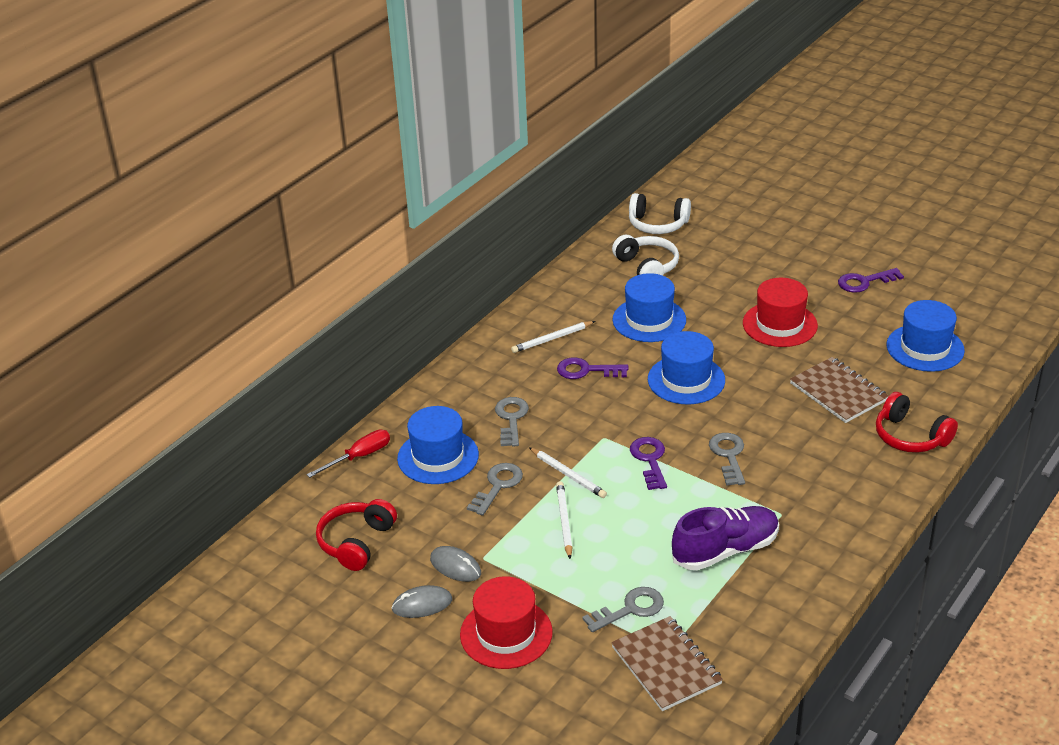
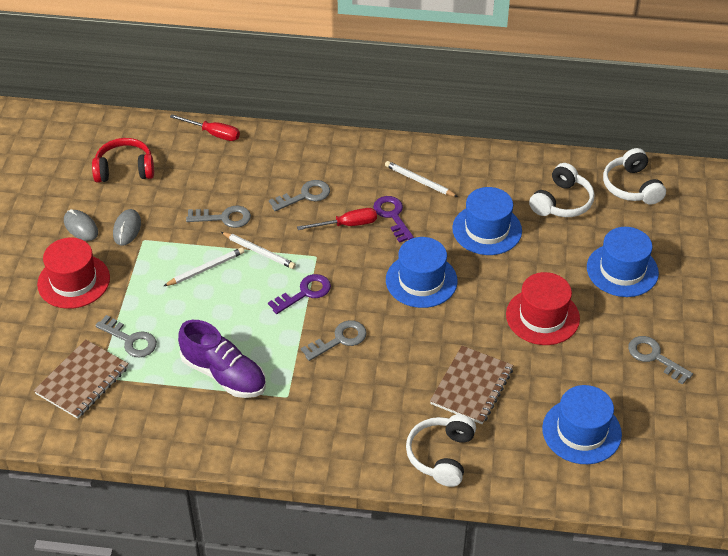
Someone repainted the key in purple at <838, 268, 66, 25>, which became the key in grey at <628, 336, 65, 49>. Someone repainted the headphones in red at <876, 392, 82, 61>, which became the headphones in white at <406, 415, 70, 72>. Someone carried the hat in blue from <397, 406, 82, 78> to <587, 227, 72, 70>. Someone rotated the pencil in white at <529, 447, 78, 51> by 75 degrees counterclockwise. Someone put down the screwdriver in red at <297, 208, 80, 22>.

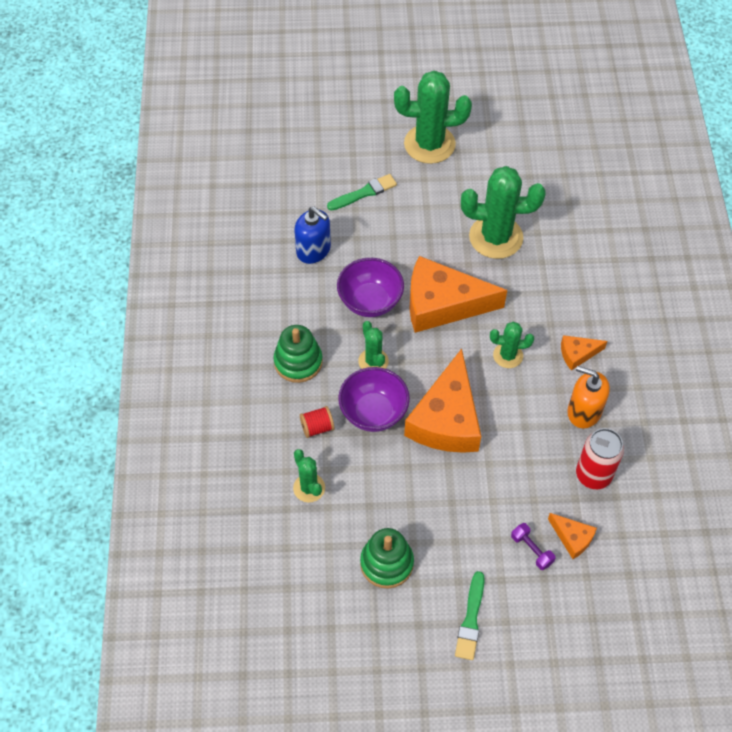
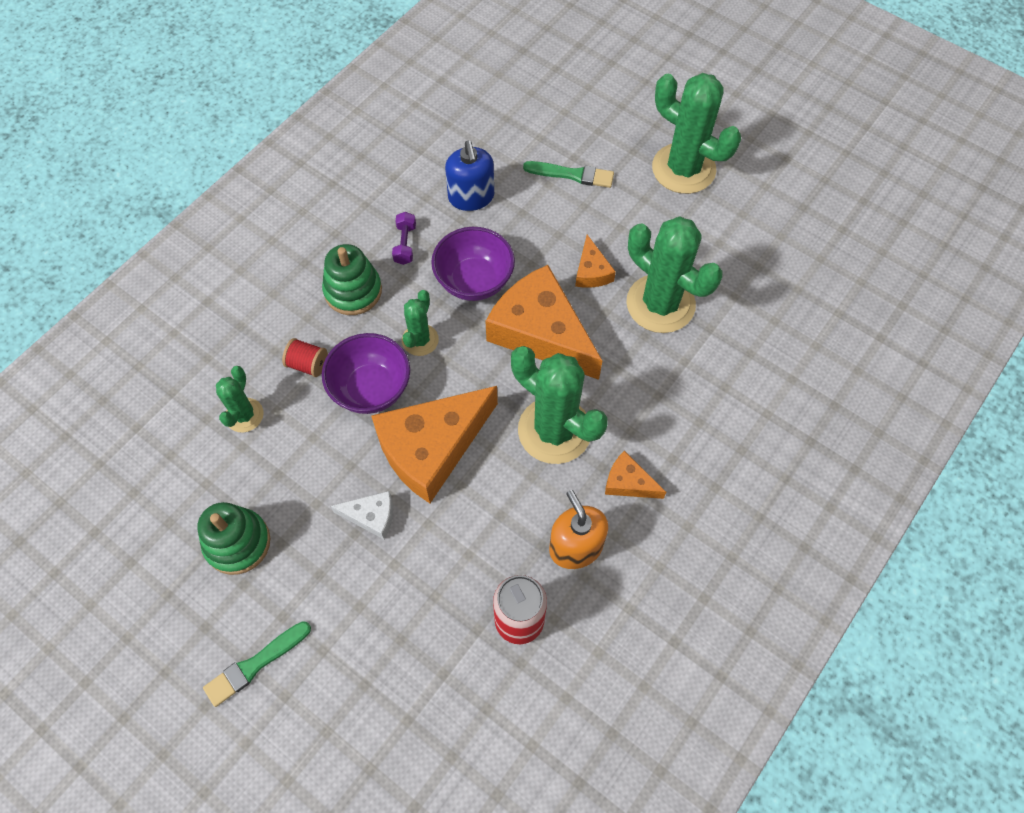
Someone scaled the cactus in green at <490, 322, 44, 46> by 1.91. Someone carried the cheese in orange from <548, 513, 49, 46> to <575, 235, 41, 53>. Someone carried the dumbbell in purple from <511, 523, 44, 47> to <392, 212, 24, 53>. Someone put down the cheese in white at <331, 491, 62, 48>.

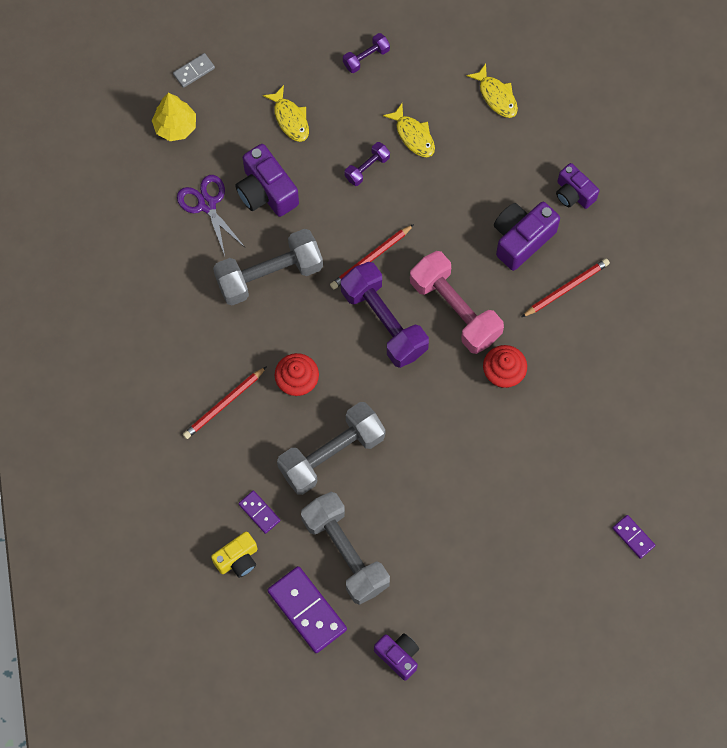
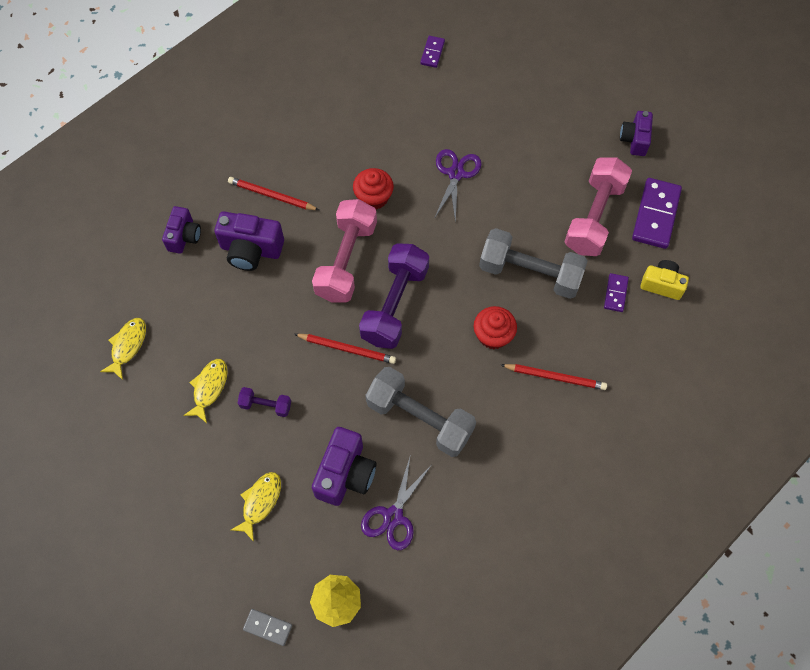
Someone took away the dumbbell in purple at <343, 33, 47, 40>. Someone repainted the dumbbell in grey at <301, 492, 89, 113>, which became the dumbbell in pink at <564, 157, 68, 99>. Someone put down the scissors in purple at <435, 149, 47, 74>.

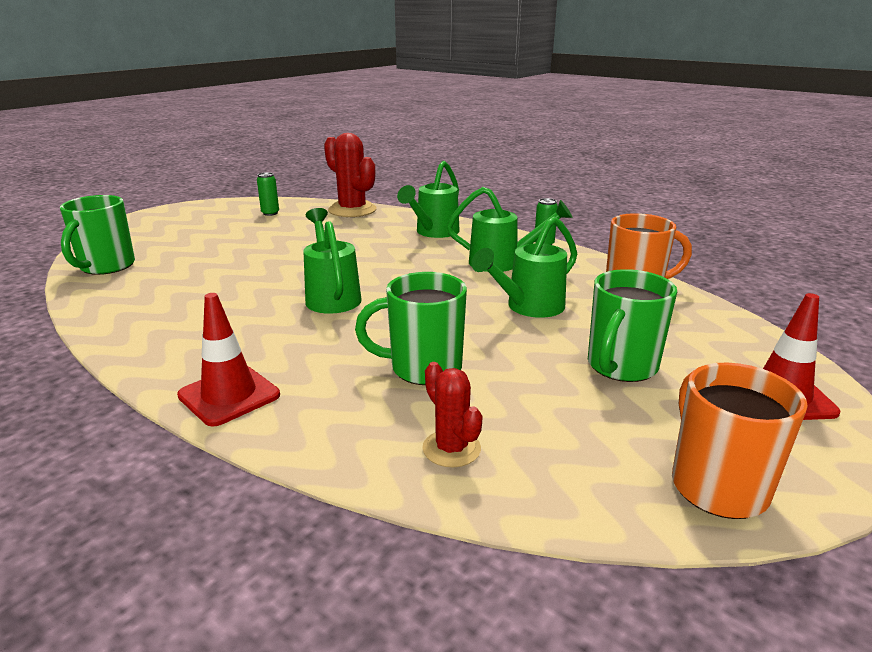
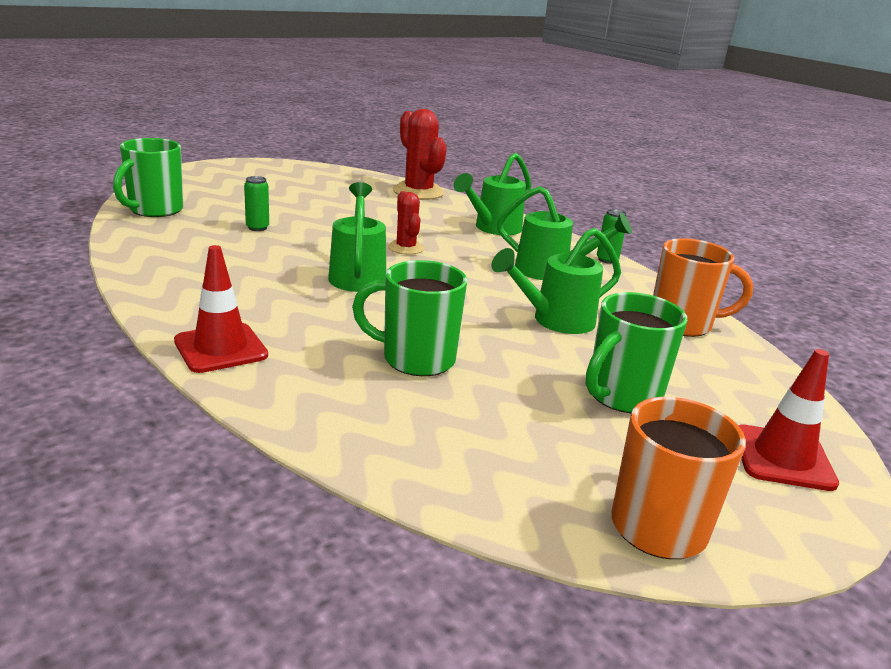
Someone carried the can in green from <257, 172, 22, 44> to <244, 176, 25, 55>. Someone carried the cactus in red from <422, 362, 61, 105> to <388, 191, 36, 64>.

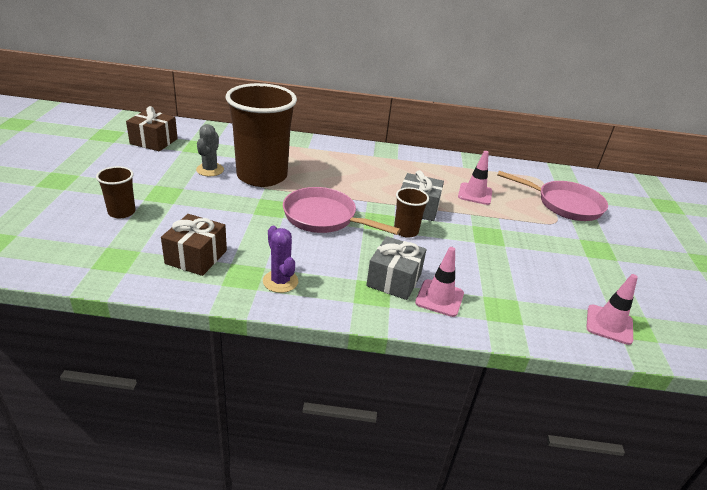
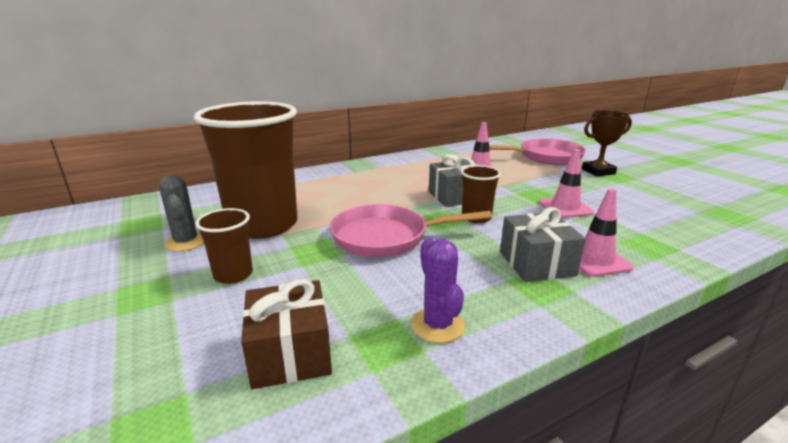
Someone took away the gift in brown at <126, 106, 52, 45>. Someone carried the cup in brown from <96, 166, 40, 52> to <195, 208, 58, 76>. Someone rotated the cactus in purple at <263, 226, 35, 67> by 45 degrees clockwise. Someone carried the traffic cone in pink from <586, 274, 52, 71> to <539, 149, 55, 69>. Someone put down the trophy in brown at <582, 110, 50, 66>.

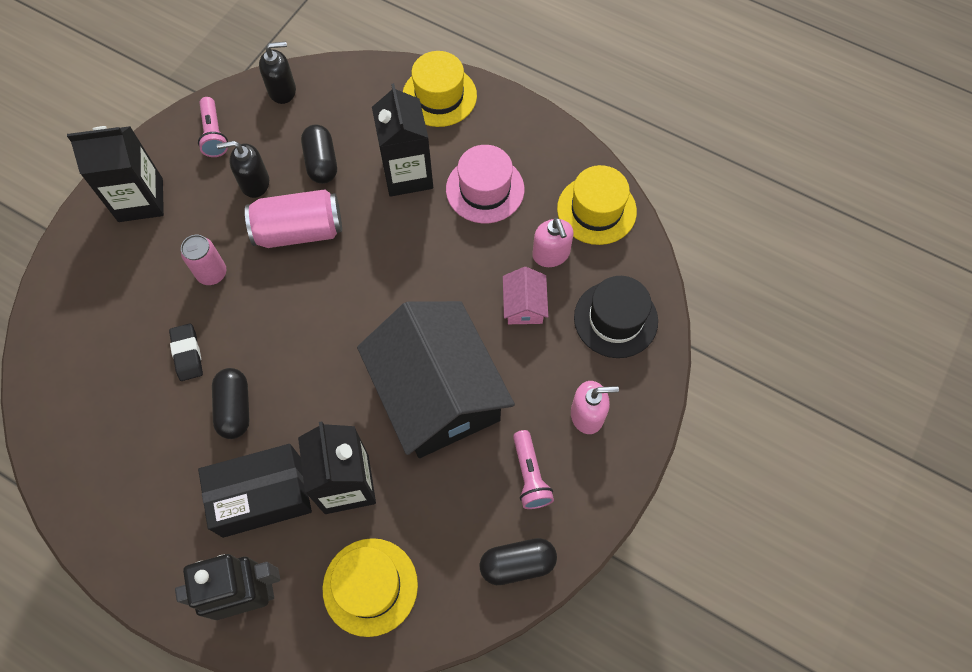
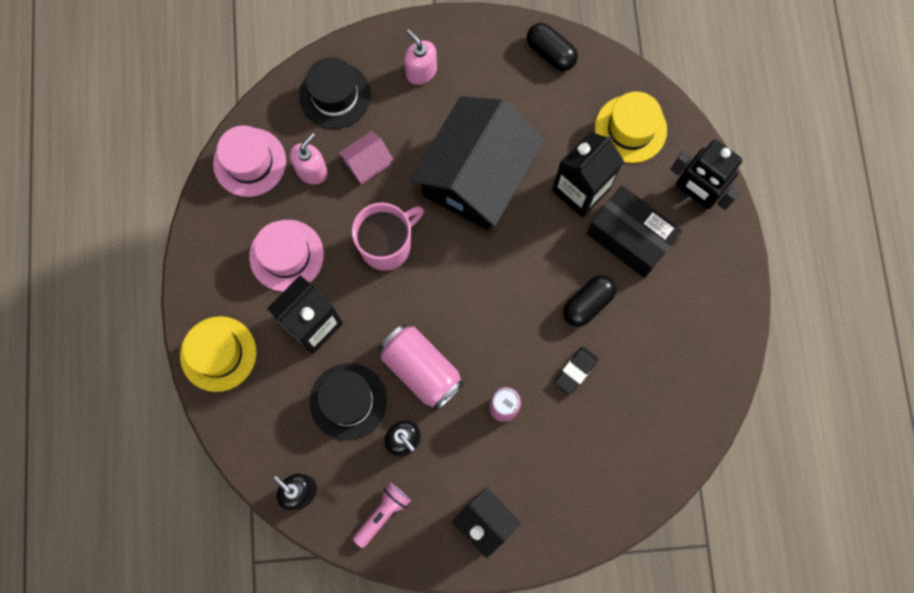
Someone swapped the capsule in black at <301, 124, 36, 60> for the hat in black at <310, 363, 77, 77>. Someone repainted the hat in yellow at <557, 165, 80, 80>, which became the hat in pink at <213, 126, 73, 71>. Someone took away the flashlight in pink at <513, 430, 41, 79>. Someone put down the mug in pink at <352, 203, 72, 68>.

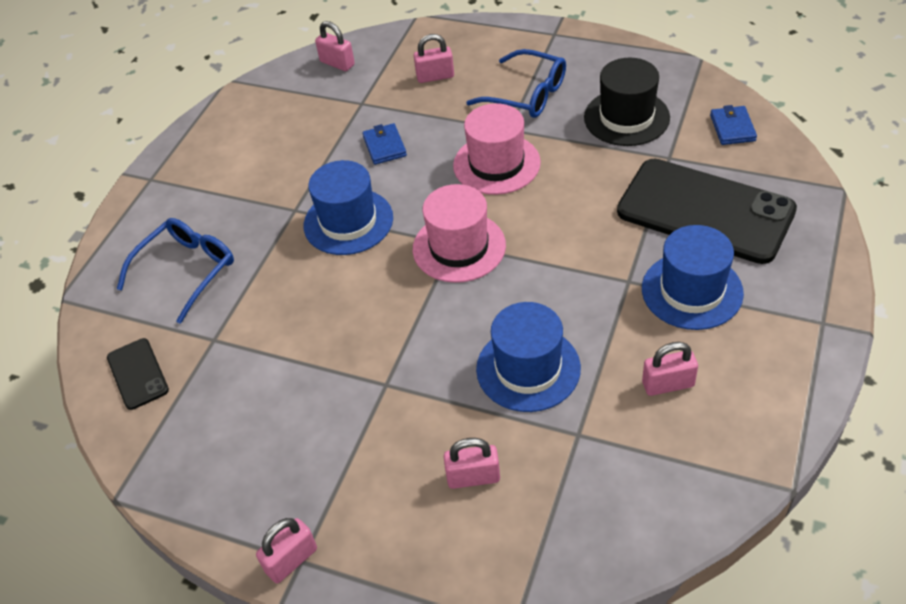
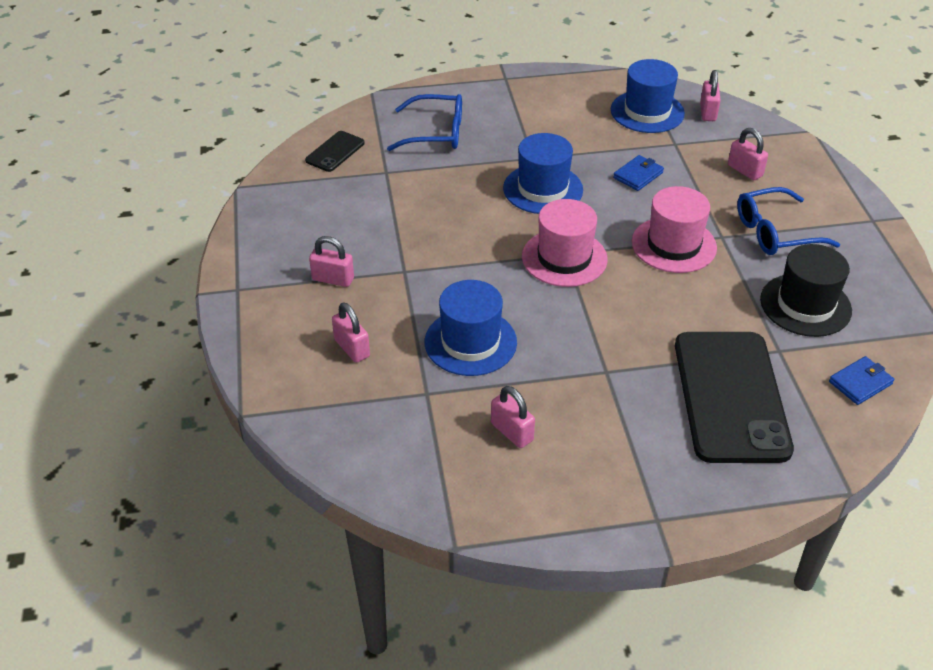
Someone rotated the glasses in blue at <466, 49, 100, 69> by 75 degrees clockwise. Someone carried the hat in blue from <642, 225, 102, 105> to <611, 59, 74, 74>. Someone carried the padlock in pink from <256, 518, 61, 65> to <309, 236, 45, 51>.

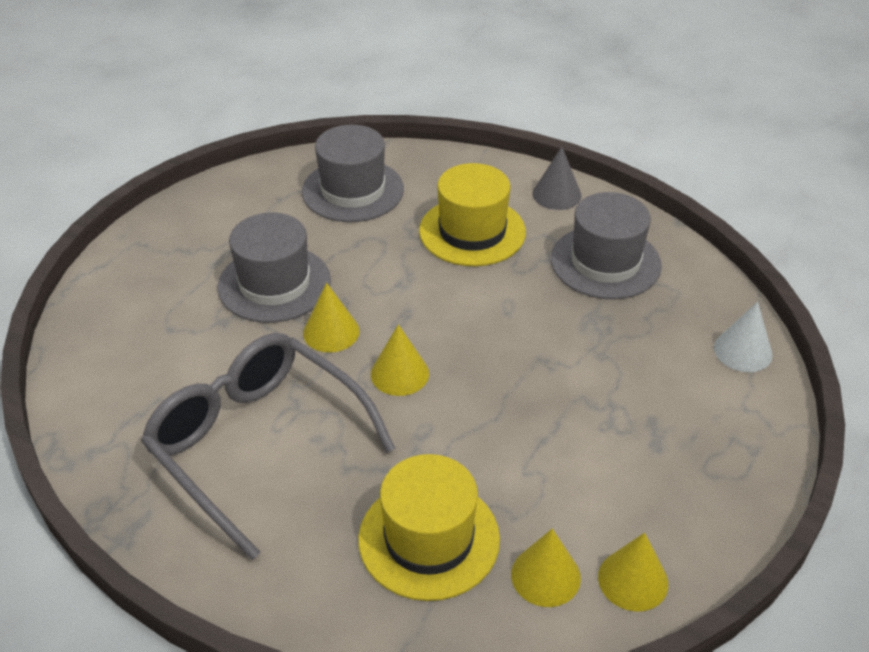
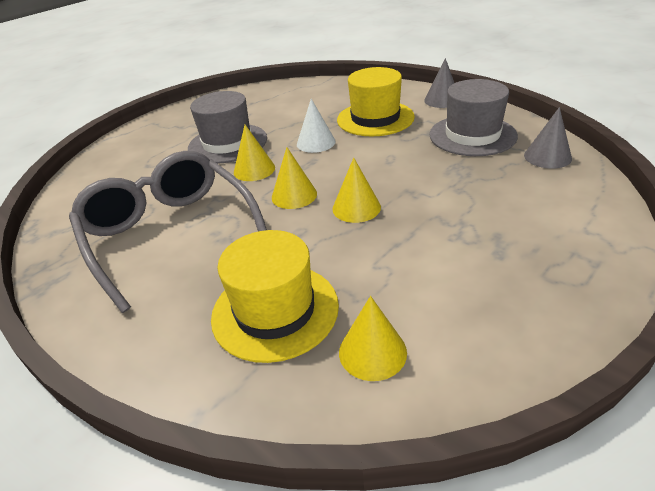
Someone took away the hat in grey at <302, 125, 102, 97>. Someone carried the cone in white from <714, 302, 59, 70> to <297, 99, 39, 54>. Someone carried the cone in yellow from <598, 533, 70, 79> to <332, 158, 49, 65>. Someone put down the cone in grey at <524, 107, 48, 62>.

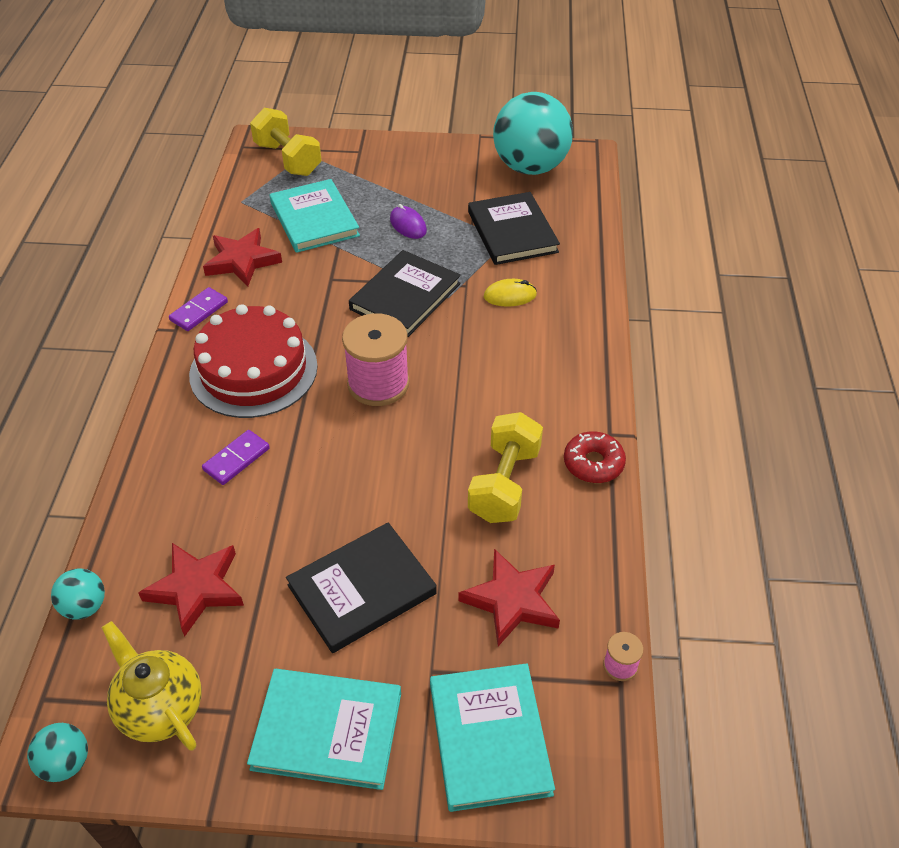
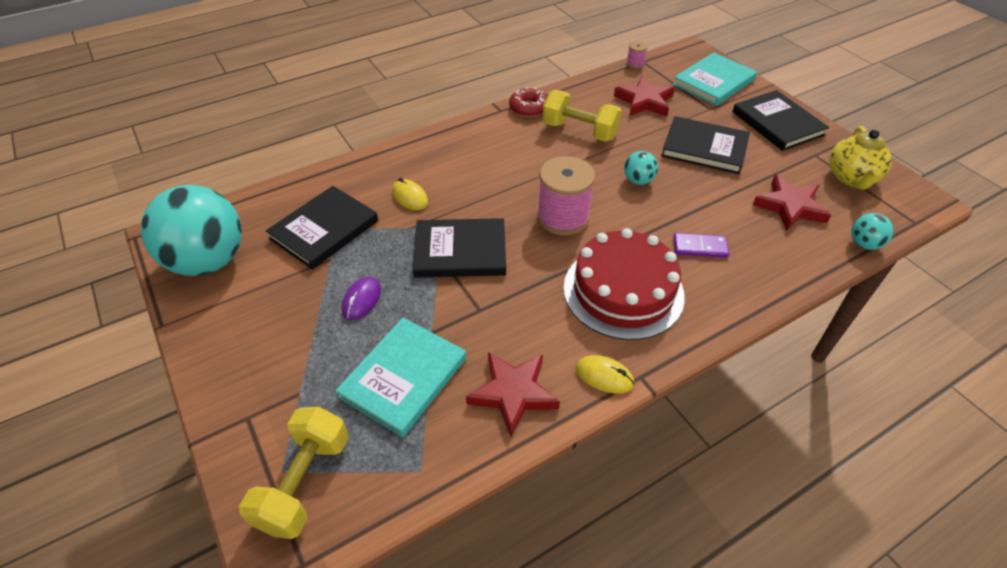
Someone swapped the domino in purple at <169, 287, 59, 44> for the mouse in yellow at <576, 355, 58, 38>. Someone rotated the dumbbell in yellow at <468, 412, 75, 111> by 45 degrees clockwise. Someone repainted the book in turquoise at <247, 669, 154, 121>, which became the book in black at <732, 90, 97, 61>. Someone carried the ball in turquoise from <27, 723, 61, 59> to <624, 151, 34, 34>.

